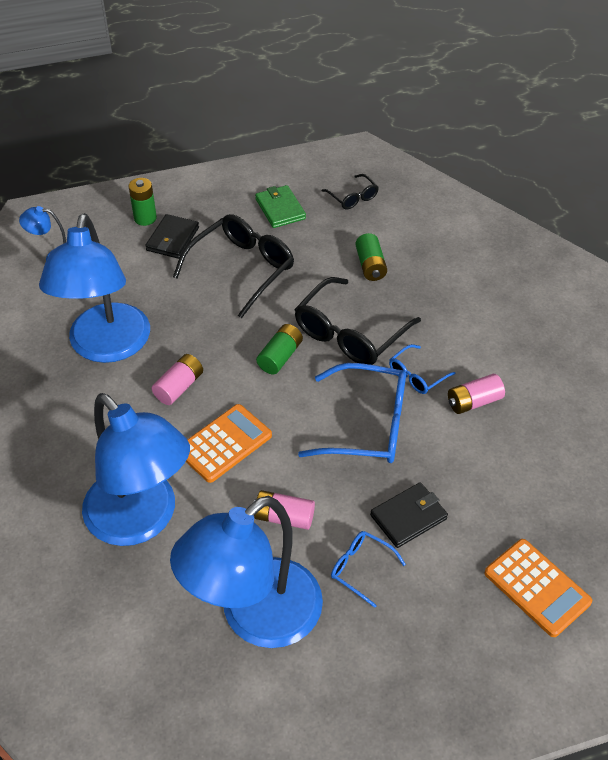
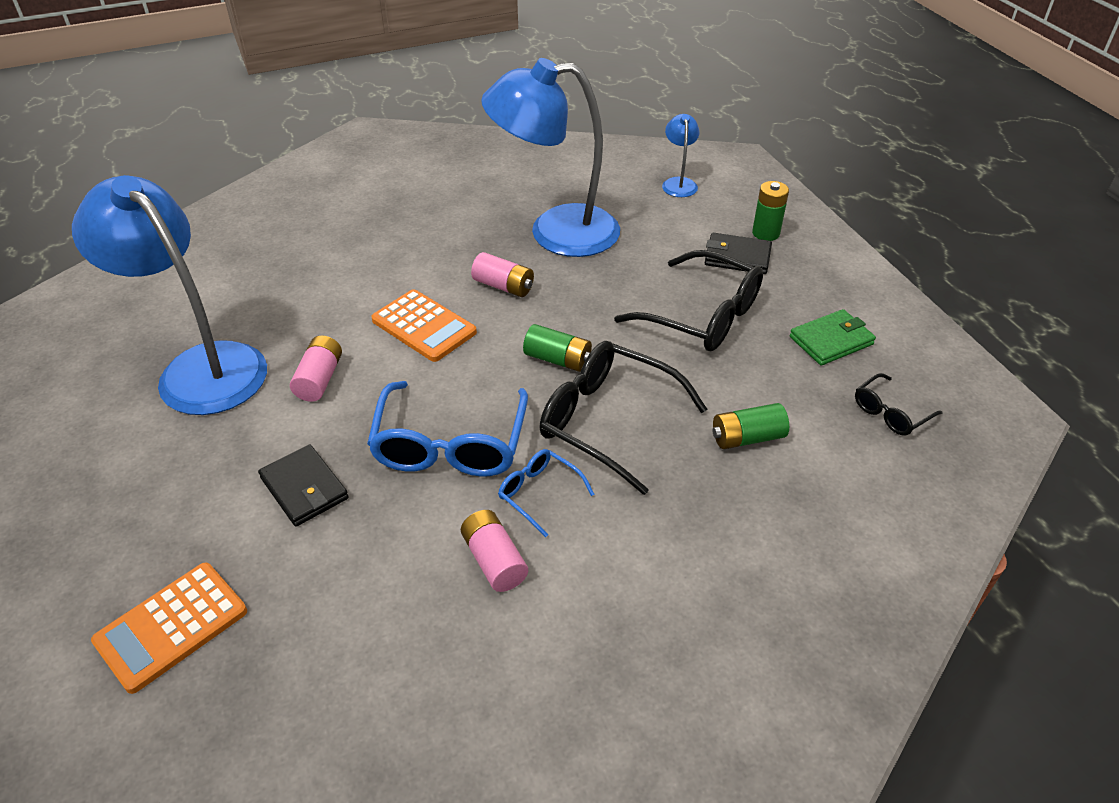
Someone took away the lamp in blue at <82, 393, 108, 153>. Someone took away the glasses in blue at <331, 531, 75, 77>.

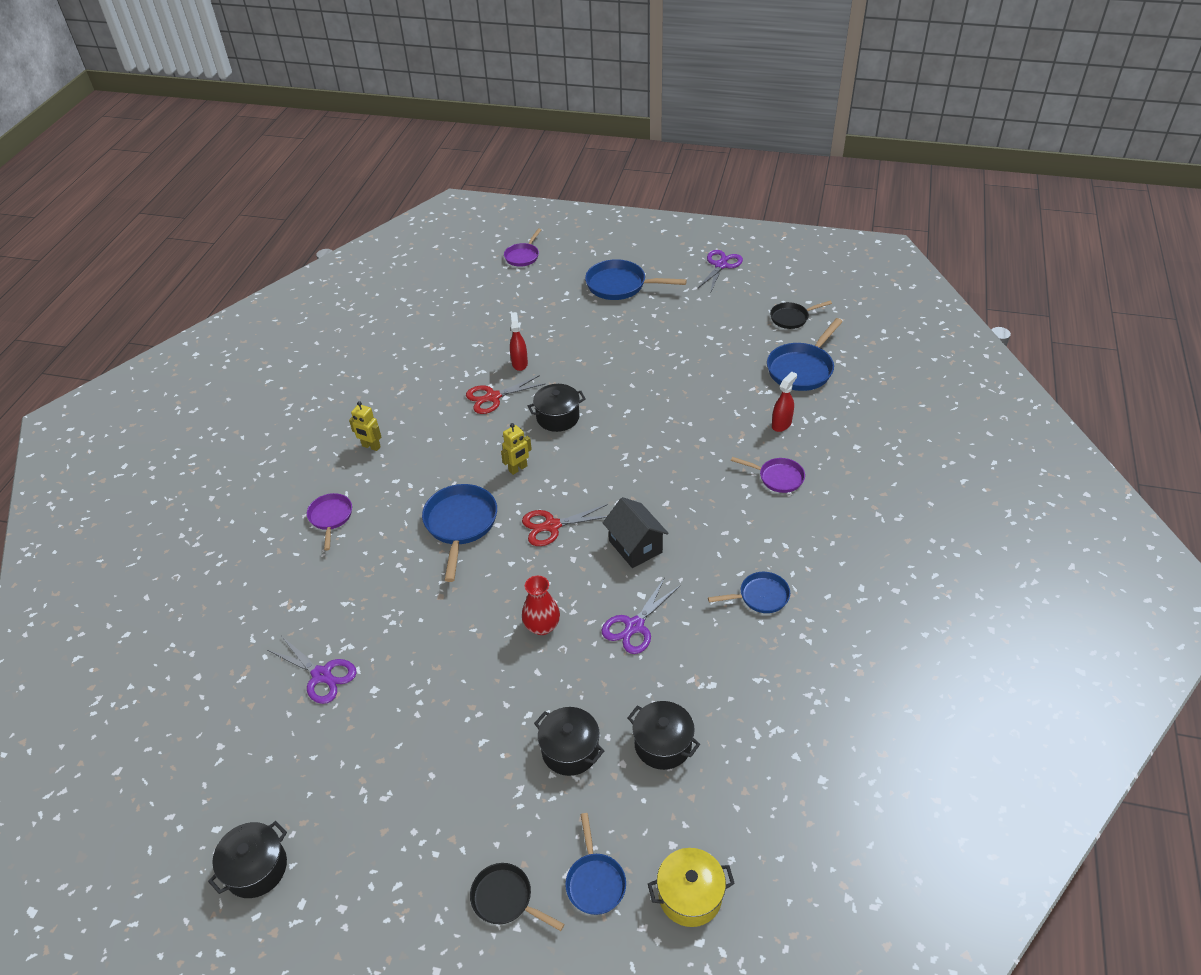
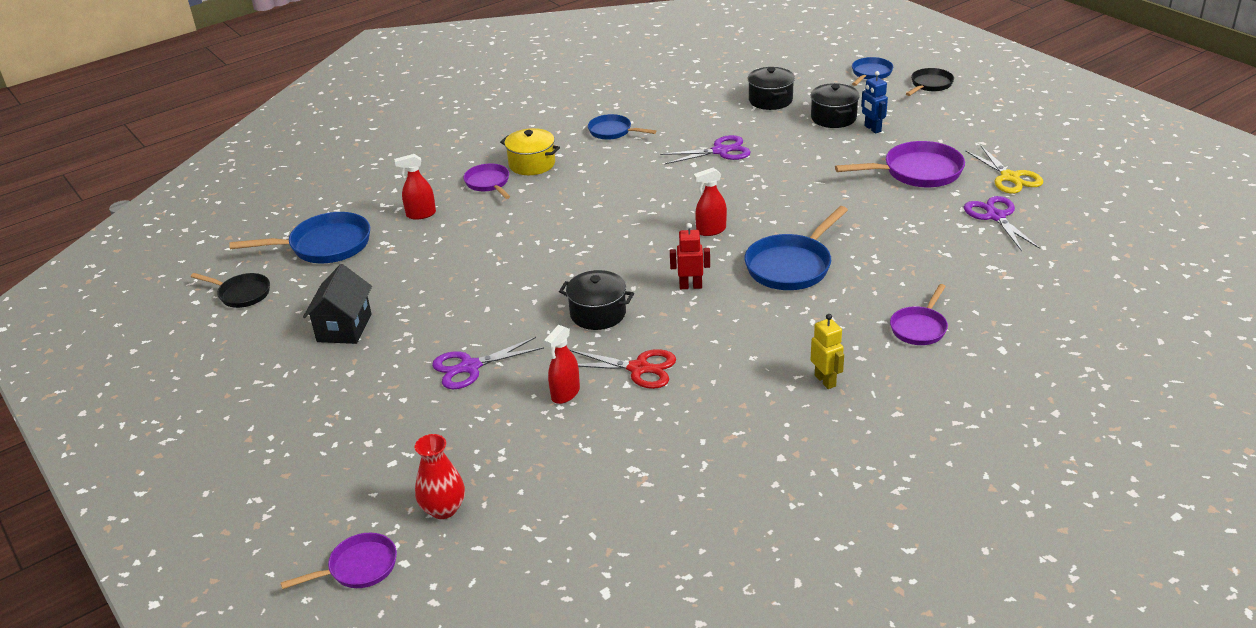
Someone carried the scissors in purple from <697, 250, 46, 41> to <432, 337, 112, 52>. Someone took away the pan in blue at <585, 259, 102, 41>. Someone repainted the robot in yellow at <501, 423, 31, 52>, which became the robot in red at <670, 223, 40, 66>. Someone carried the house in black from <603, 497, 66, 71> to <303, 264, 69, 80>. Someone swapped the scissors in red at <522, 504, 86, 42> for the spray bottle in red at <694, 168, 33, 68>. Someone carried the vase in red from <522, 576, 38, 59> to <415, 434, 50, 85>. Someone took away the pot in black at <208, 821, 79, 77>. Someone carried the pot in yellow from <648, 848, 87, 79> to <500, 128, 60, 47>. Someone rotated the pan in black at <470, 863, 94, 68> by 120 degrees counterclockwise. Someone put down the robot in blue at <861, 71, 27, 63>. Someone put down the pan in purple at <835, 141, 130, 46>. Someone put down the scissors in yellow at <965, 145, 78, 49>.

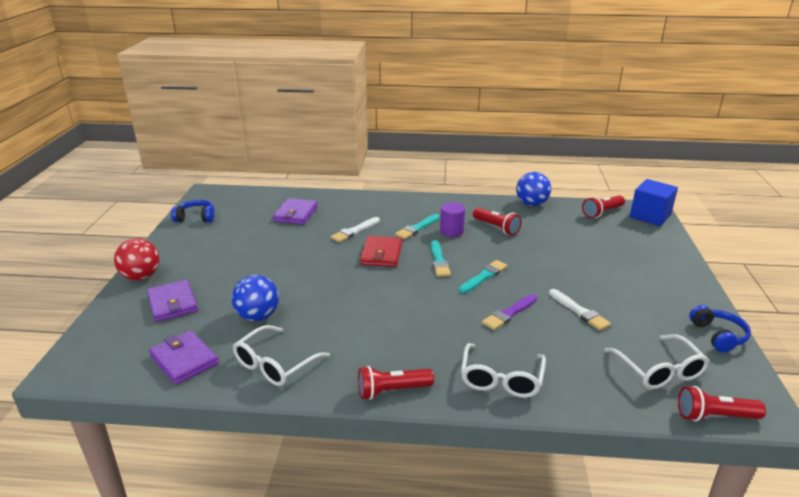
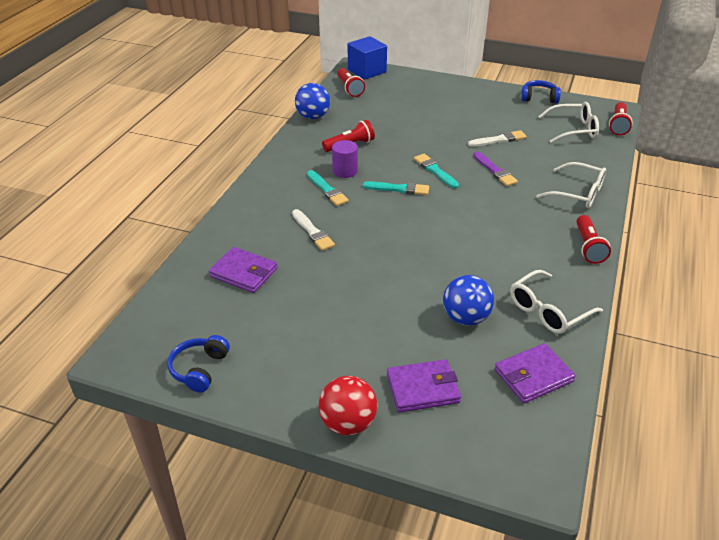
Someone took away the wallet in red at <360, 236, 42, 31>. Someone rotated the glasses in white at <233, 325, 97, 61> by 90 degrees clockwise.

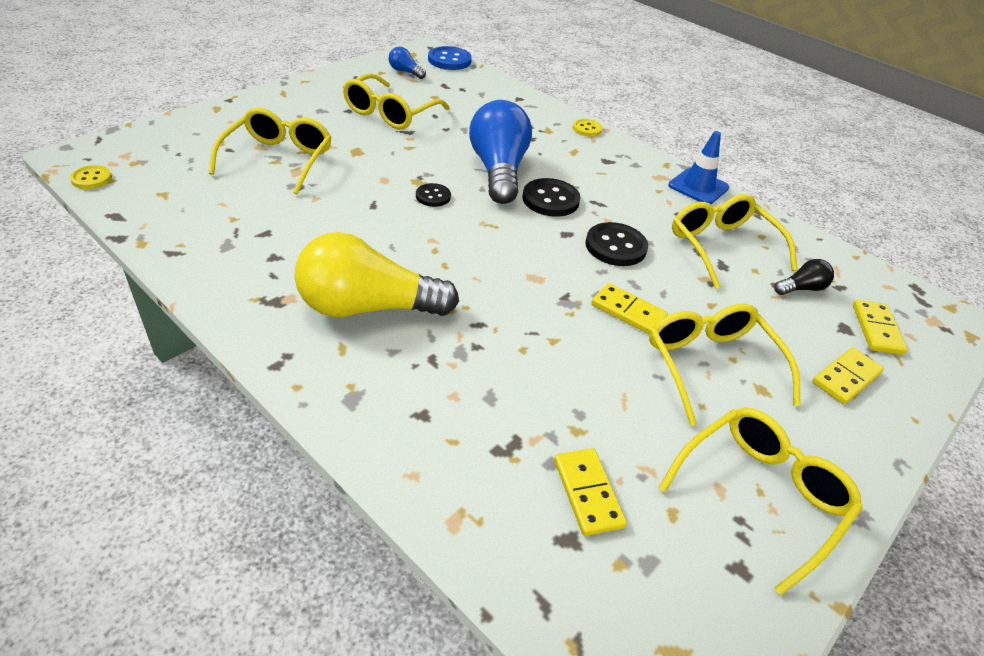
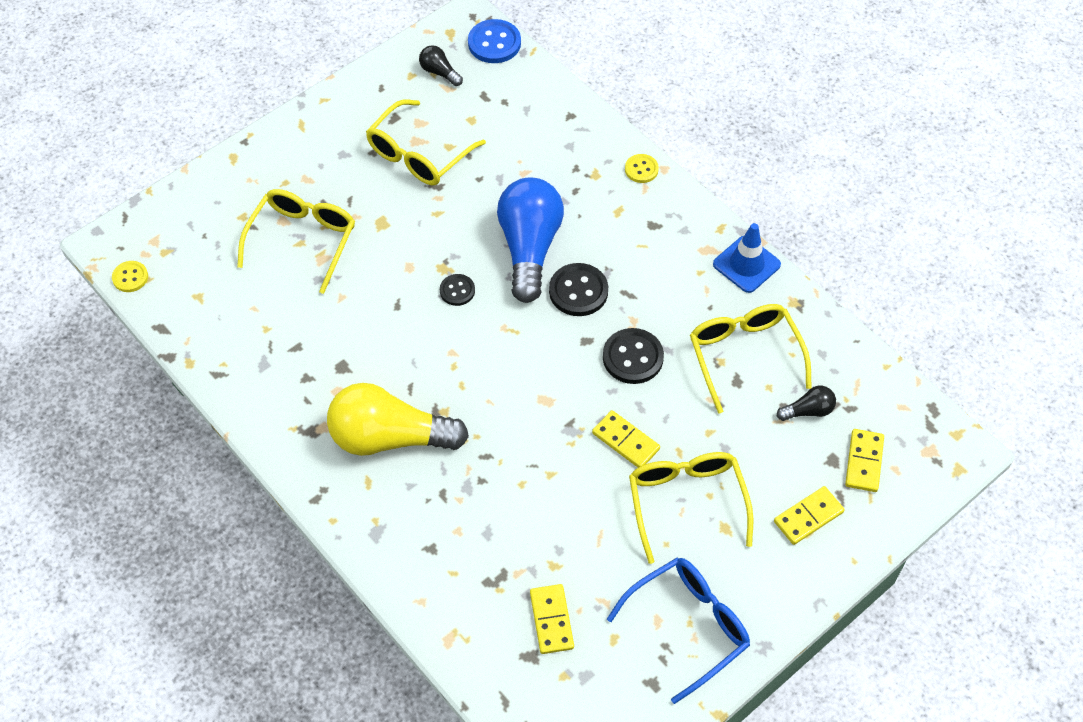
Someone repainted the light bulb in blue at <389, 47, 37, 32>, which became the light bulb in black at <419, 45, 44, 41>. Someone repainted the glasses in yellow at <659, 408, 204, 187>, which became the glasses in blue at <607, 558, 143, 146>.

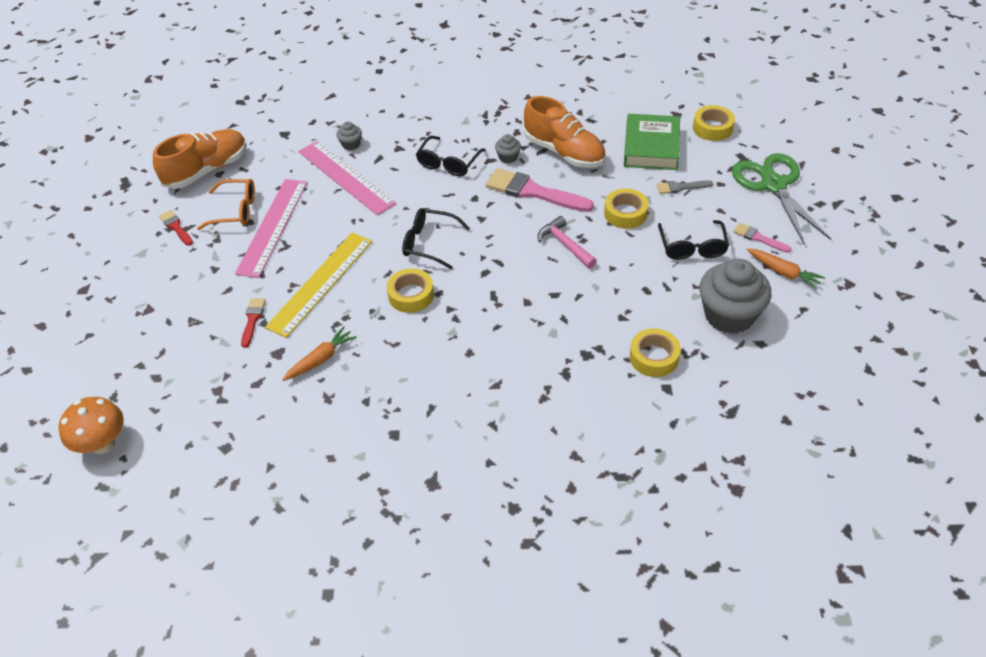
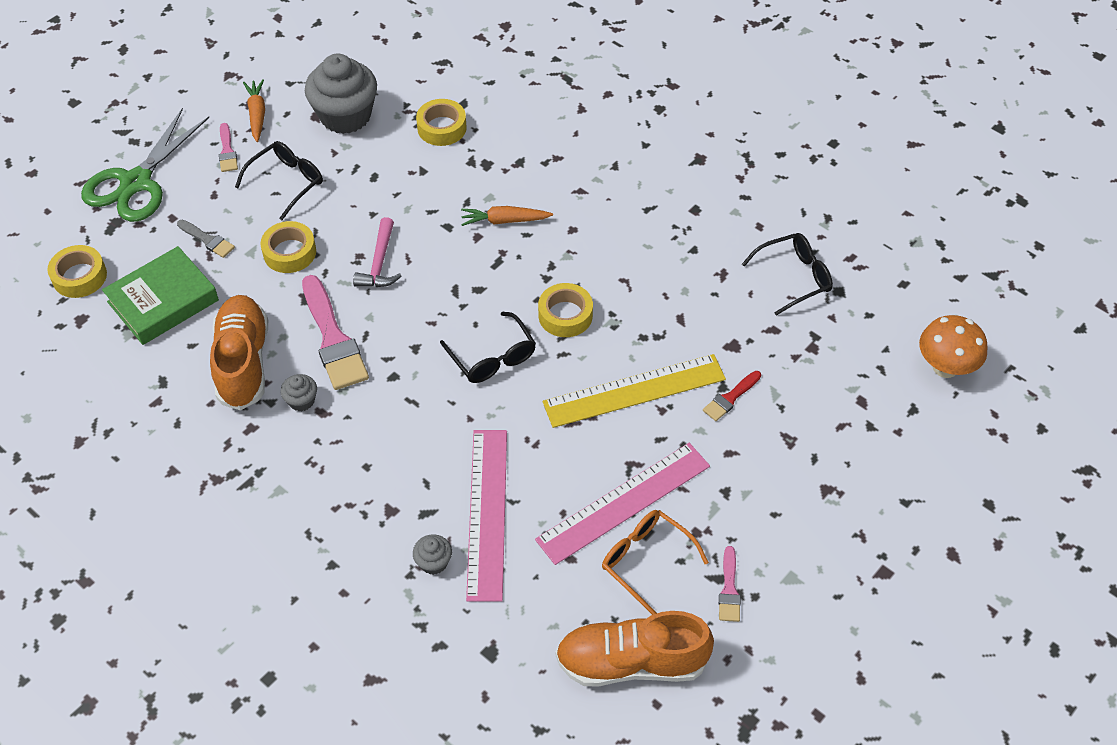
Someone carried the glasses in black from <416, 136, 70, 41> to <742, 233, 91, 83>. Someone repainted the brush in red at <159, 210, 34, 36>, which became the brush in pink at <719, 546, 22, 76>. Someone carried the carrot in orange from <282, 326, 75, 55> to <461, 206, 92, 20>.

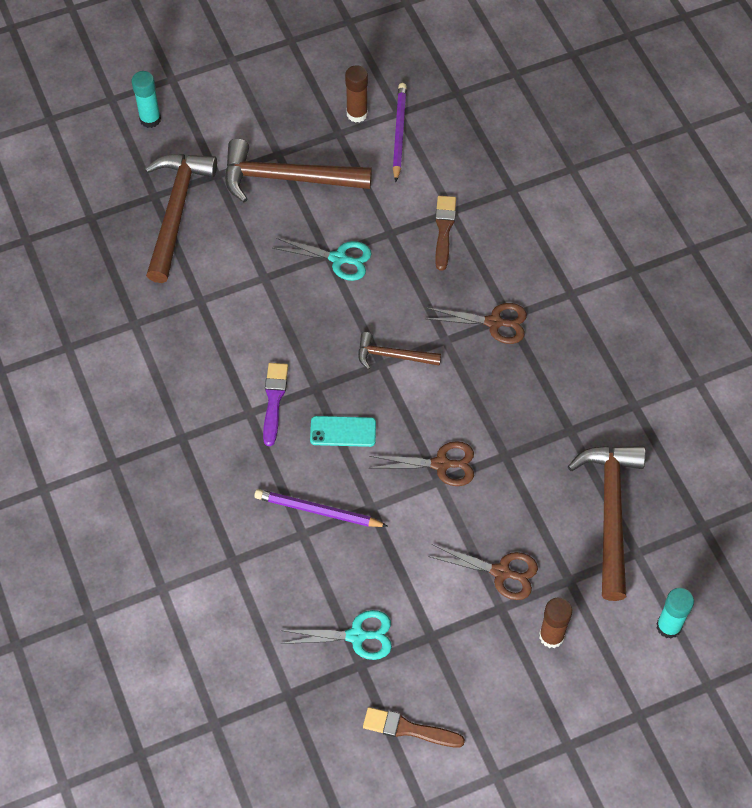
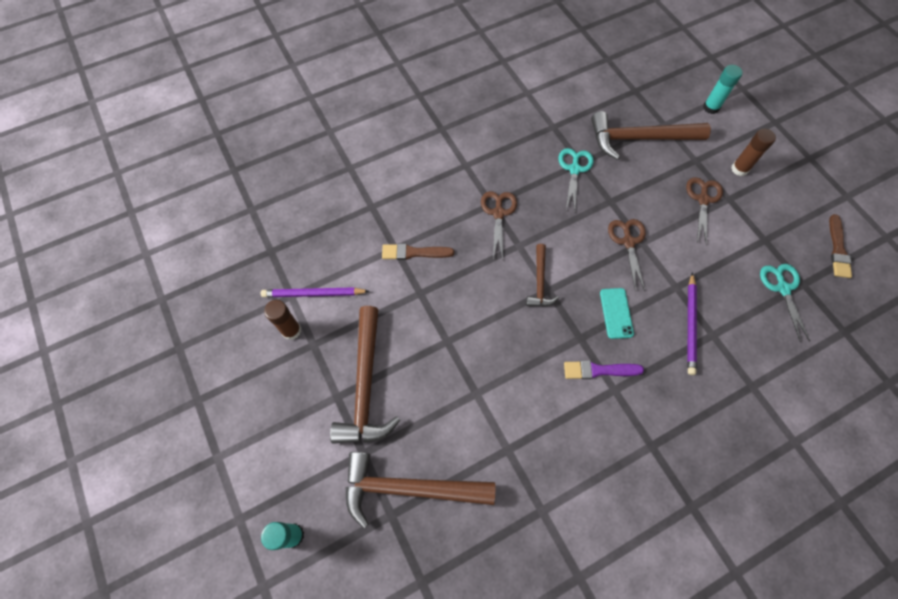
Someone carried the scissors in turquoise from <273, 238, 99, 43> to <558, 148, 36, 63>.

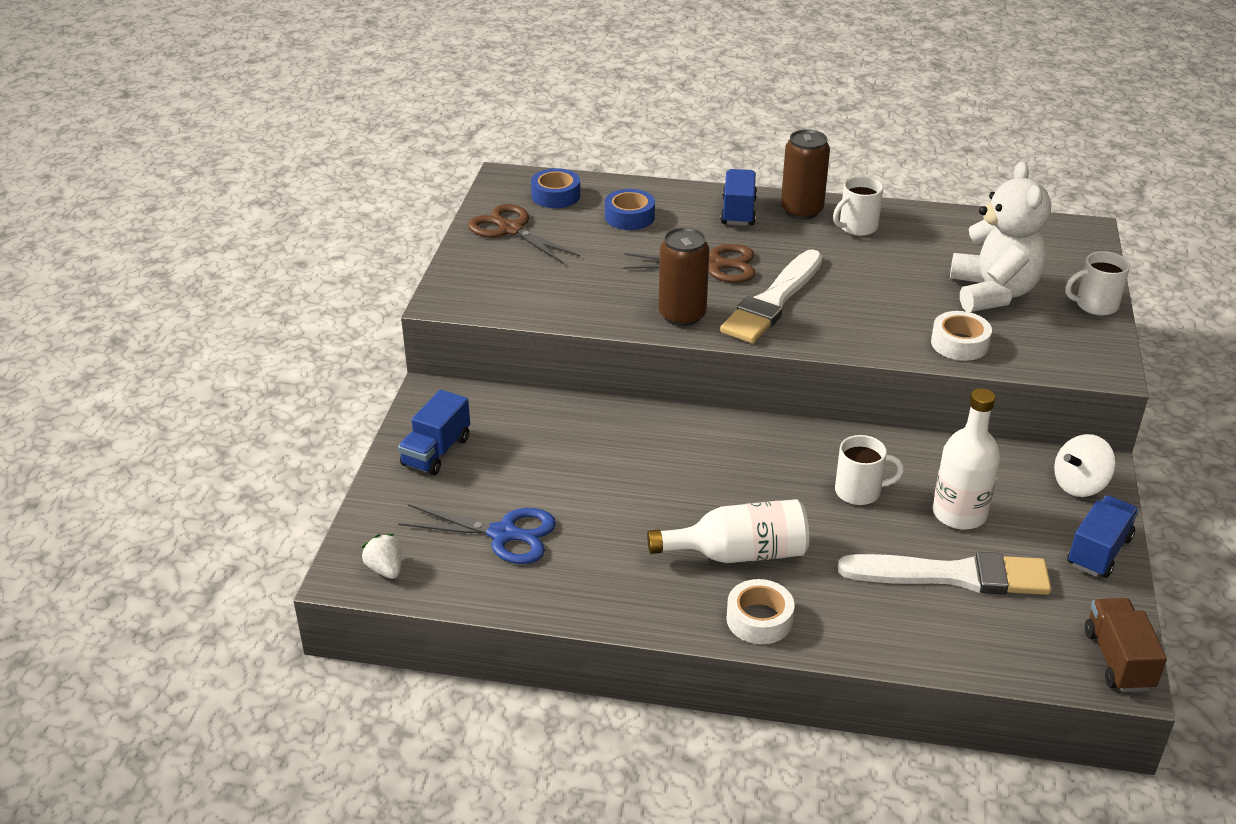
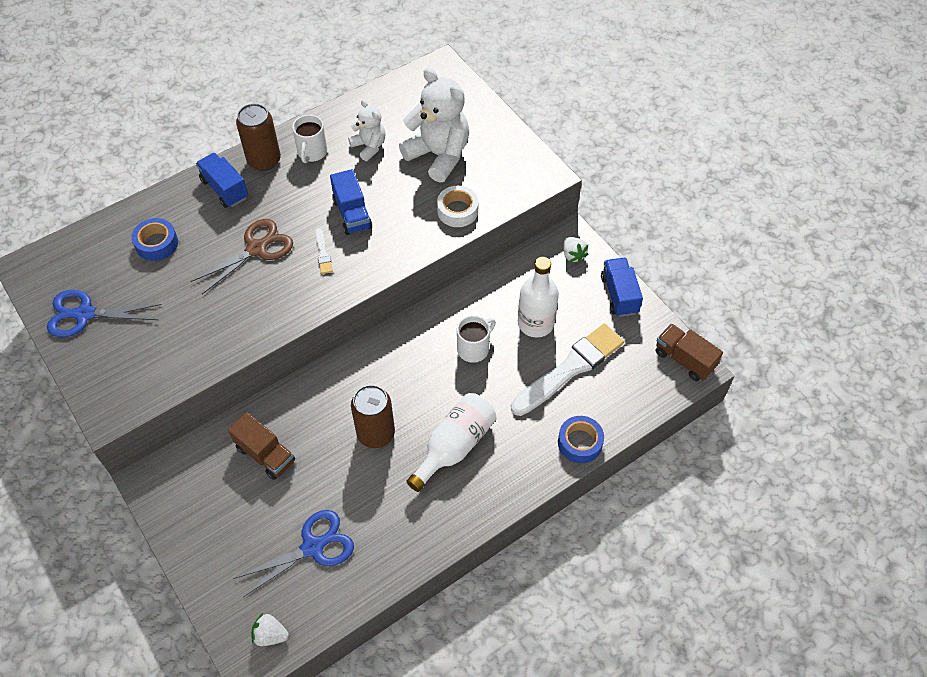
Someone carried the tape in blue from <531, 168, 49, 40> to <558, 416, 46, 47>. Someone repainted the scissors in brown at <468, 204, 112, 60>, which became the scissors in blue at <47, 290, 115, 47>. Someone carried the can in brown from <659, 227, 51, 99> to <351, 385, 44, 63>. Someone scaled the brush in white at <720, 250, 103, 93> by 0.41. Someone took away the mug in white at <1065, 251, 65, 65>. Someone carried the truck in blue from <398, 390, 72, 85> to <330, 169, 42, 66>. Someone swapped the spinning top in white at <1054, 434, 62, 63> for the strawberry in white at <563, 237, 26, 26>. Someone took away the tape in white at <726, 579, 68, 65>. Someone put down the teddy bear in white at <348, 99, 38, 62>. Someone put down the truck in brown at <228, 412, 67, 68>.

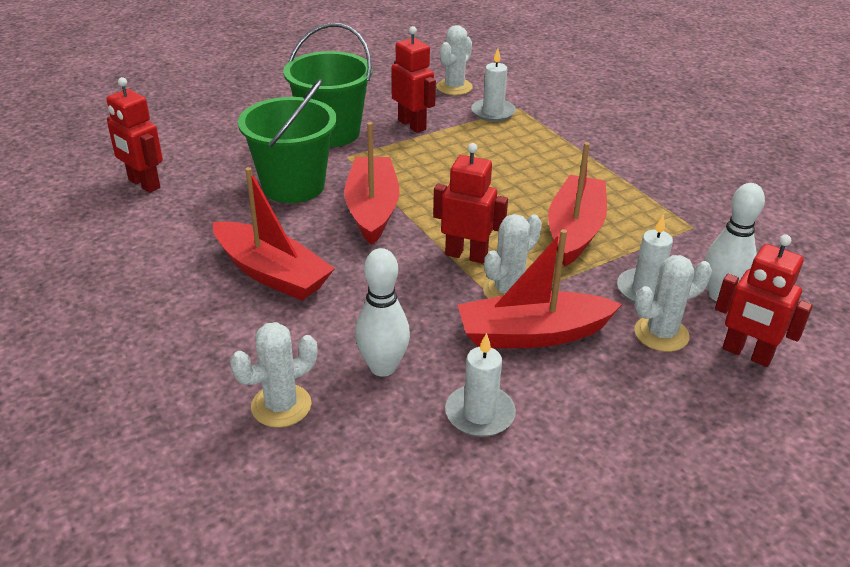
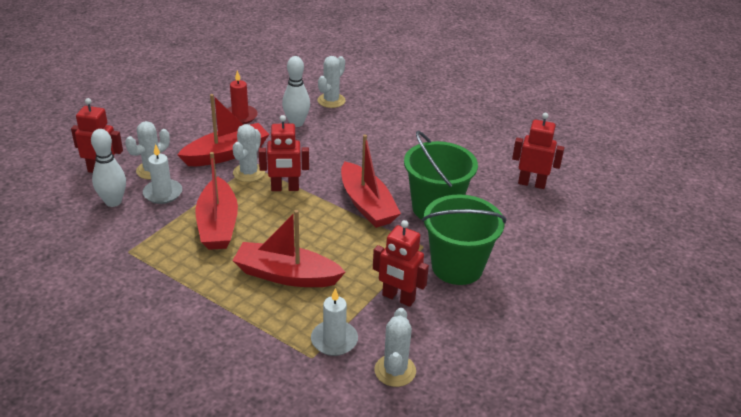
Someone carried the boat in red from <213, 167, 122, 134> to <232, 210, 113, 77>. Someone repainted the candle in white at <445, 333, 71, 104>, which became the candle in red at <227, 71, 31, 53>.

